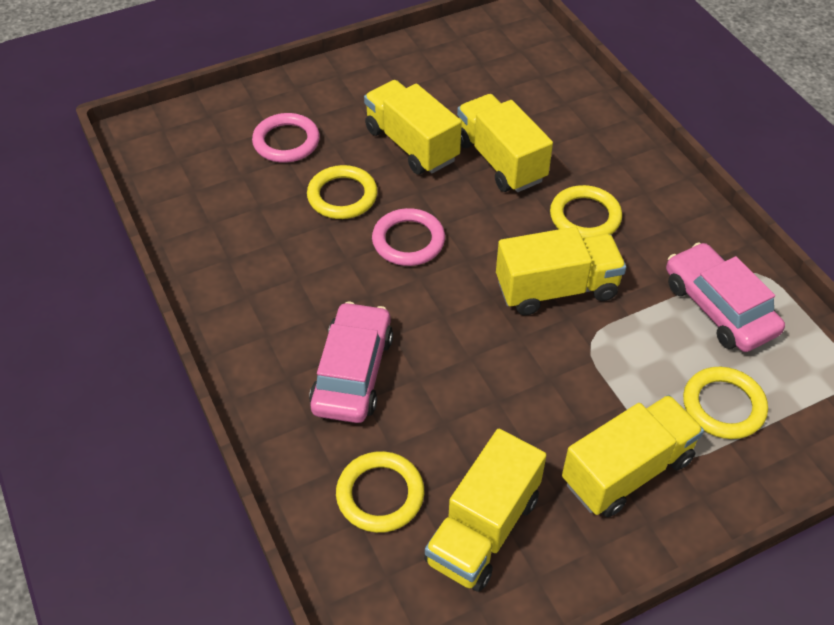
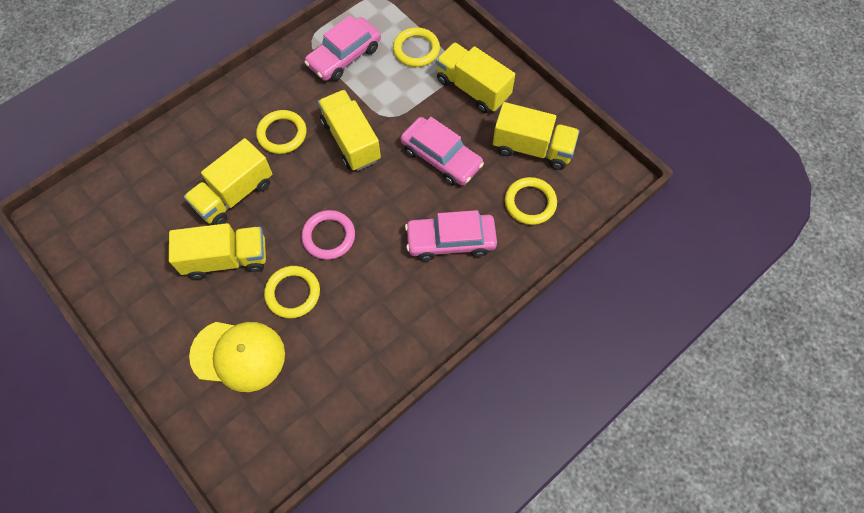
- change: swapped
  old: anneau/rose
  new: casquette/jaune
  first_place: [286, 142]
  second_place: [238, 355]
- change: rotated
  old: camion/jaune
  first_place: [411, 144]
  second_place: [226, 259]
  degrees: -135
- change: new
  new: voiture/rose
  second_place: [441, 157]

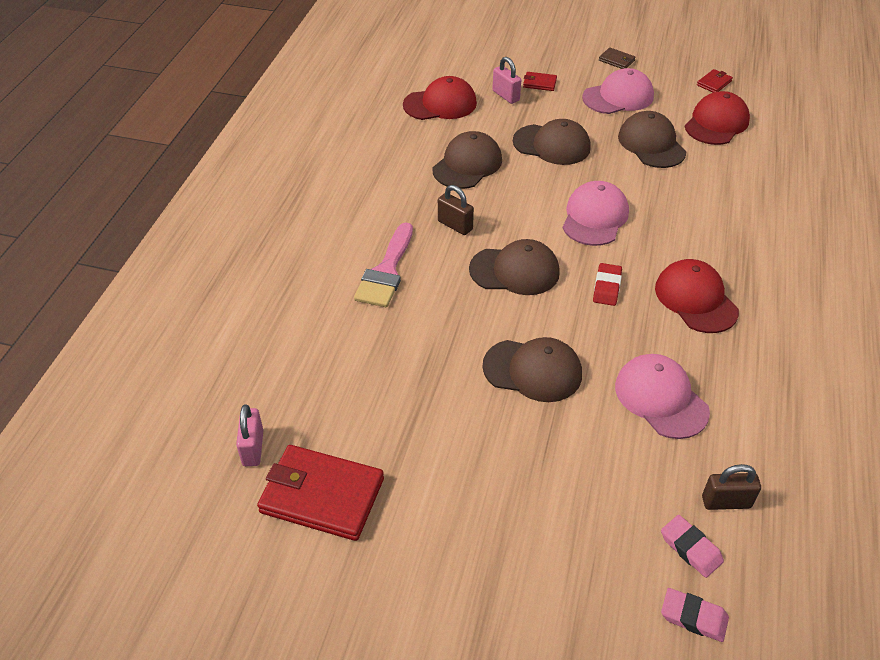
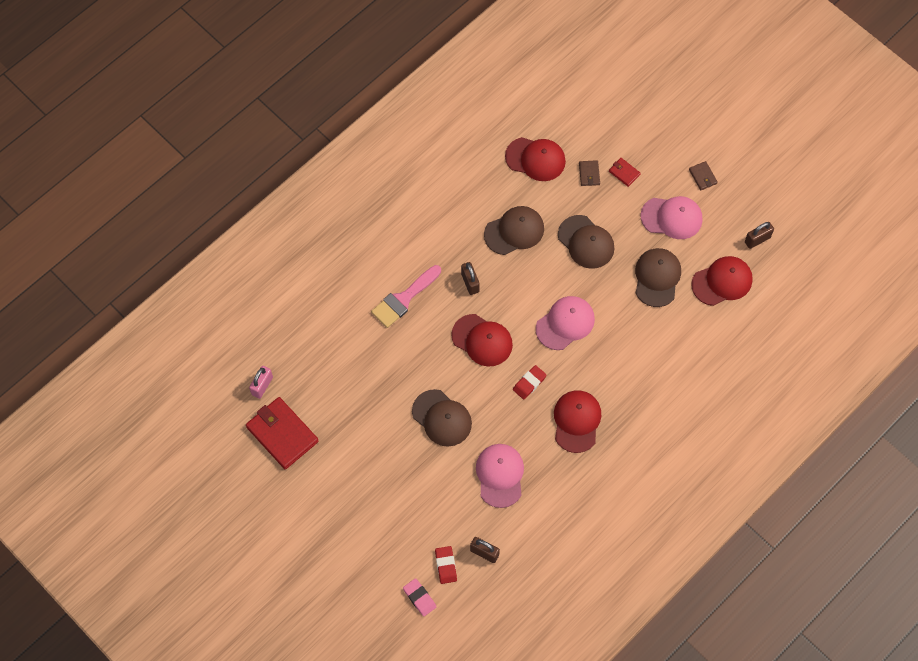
- change: repainted
  old: casquette/marron
  new: casquette/rouge
  first_place: [515, 271]
  second_place: [482, 340]
- change: swapped
  old: cadenas/rose
  new: portefeuille/marron
  first_place: [505, 96]
  second_place: [589, 174]
- change: repainted
  old: gomme/rose
  new: gomme/rouge
  first_place: [690, 548]
  second_place: [446, 565]
- change: swapped
  old: portefeuille/rouge
  new: cadenas/marron
  first_place: [714, 83]
  second_place: [757, 240]

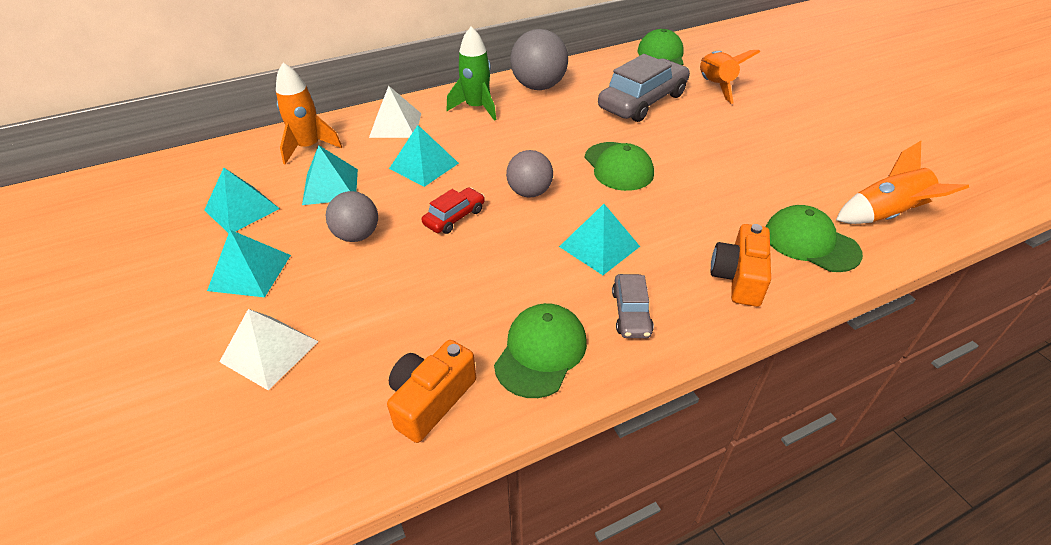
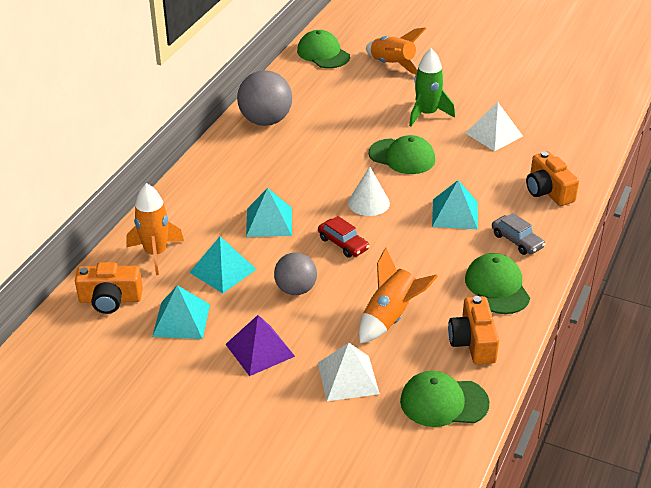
- change: repainted
  old: pyramide/turquoise
  new: pyramide/violet
  first_place: [250, 272]
  second_place: [260, 350]
- change: shifted
  old: pyramide/blanc
  first_place: [395, 125]
  second_place: [494, 134]
- change: rotated
  old: voiture/rouge
  first_place: [454, 217]
  second_place: [343, 244]
  degrees: 135
- change: shifted
  old: fusée/vert
  first_place: [477, 108]
  second_place: [427, 114]
- change: swapped
  old: balle/gris
  new: cône/blanc
  first_place: [529, 192]
  second_place: [368, 203]
- change: gone
  old: voiture/gris
  first_place: [643, 101]
- change: shifted
  old: casquette/vert
  first_place: [810, 243]
  second_place: [443, 402]
- change: shifted
  old: fusée/orange
  first_place: [885, 215]
  second_place: [390, 317]
- change: new
  new: appareil photo/orange
  second_place: [110, 299]

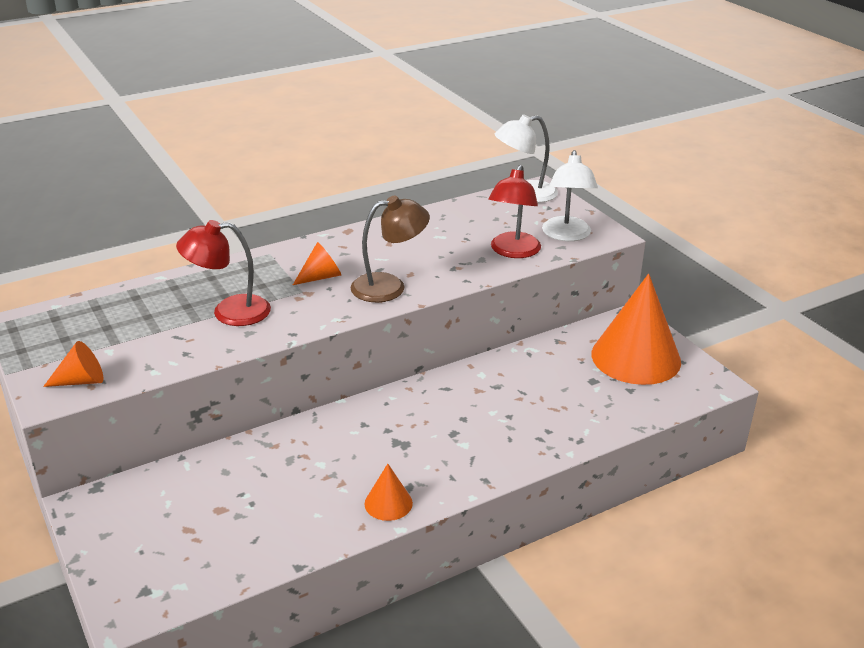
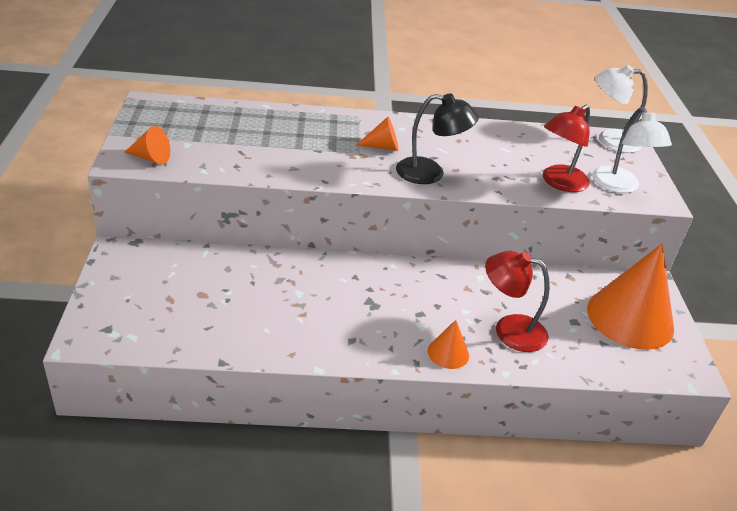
- change: shifted
  old: lampe/rouge
  first_place: [229, 312]
  second_place: [509, 330]
- change: repainted
  old: lampe/marron
  new: lampe/noir
  first_place: [389, 286]
  second_place: [430, 173]
- change: shifted
  old: cône/orange
  first_place: [388, 503]
  second_place: [448, 353]
- change: rotated
  old: lampe/blanc
  first_place: [567, 235]
  second_place: [620, 186]
  degrees: -45

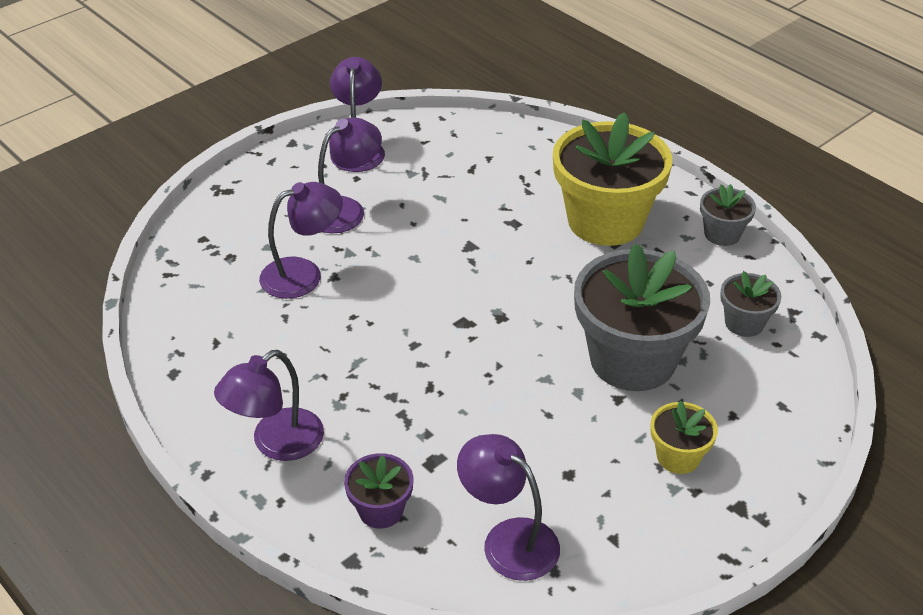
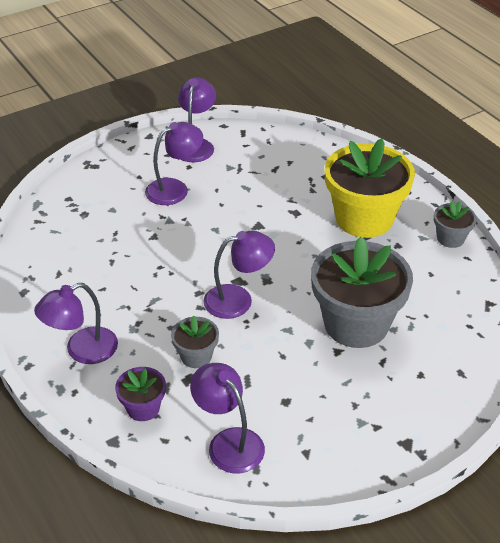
- change: shifted
  old: lampe/violet
  first_place: [303, 274]
  second_place: [238, 299]
- change: gone
  old: pot de fleurs/jaune
  first_place: [678, 457]
- change: shifted
  old: pot de fleurs/gris
  first_place: [744, 323]
  second_place: [196, 356]

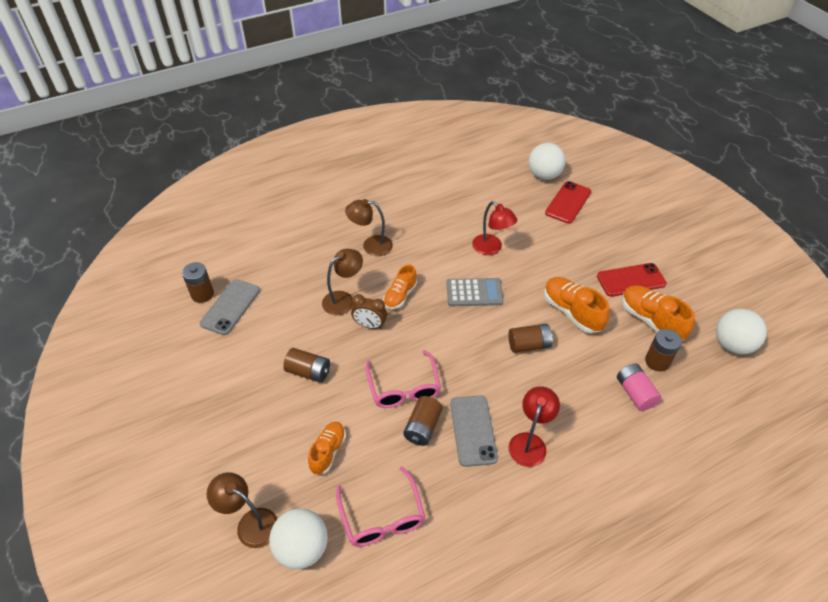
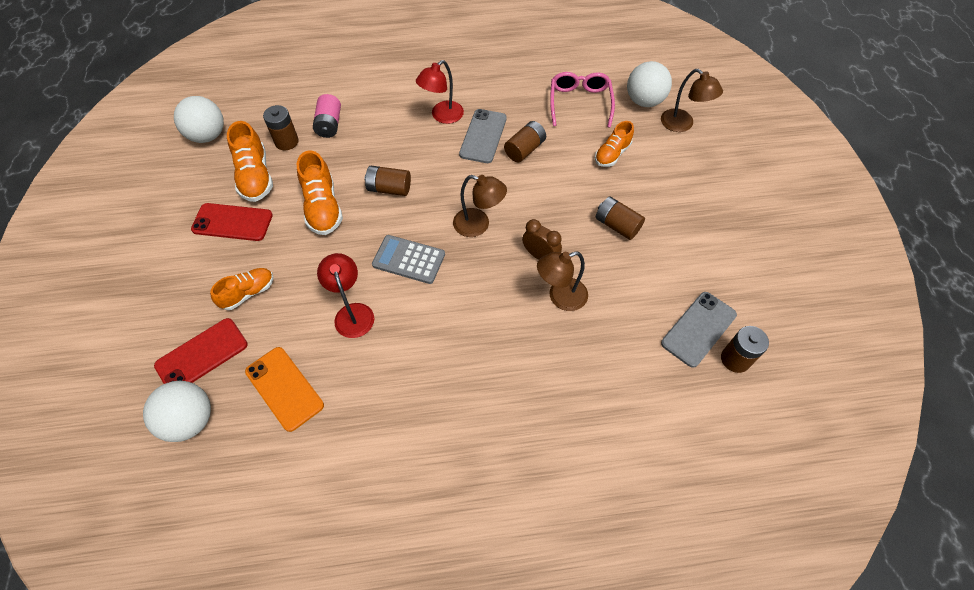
- change: shifted
  old: lampe/marron
  first_place: [371, 246]
  second_place: [478, 225]
- change: gone
  old: lunettes/rose
  first_place: [404, 389]
- change: shifted
  old: chaussure/orange
  first_place: [400, 295]
  second_place: [248, 293]
- change: new
  new: téléphone/orange
  second_place: [284, 388]

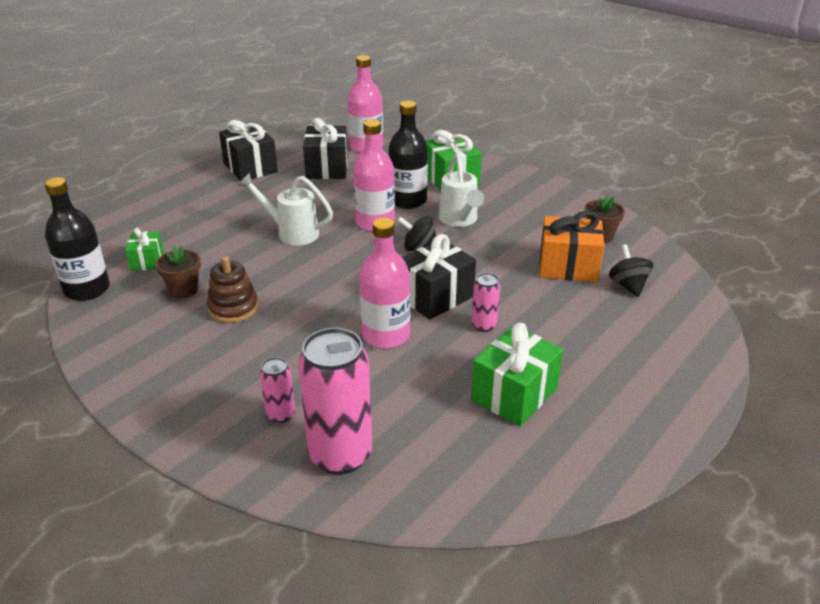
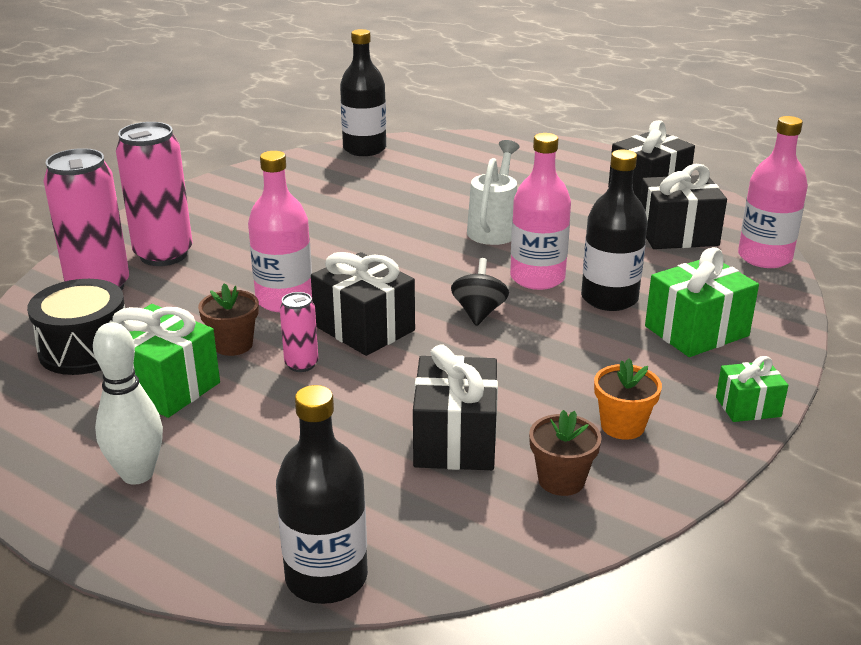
- change: shifted
  old: cadeau/vert
  first_place: [147, 261]
  second_place: [748, 407]
- change: shifted
  old: pot de fleurs/marron
  first_place: [183, 290]
  second_place: [233, 345]
- change: gone
  old: jouet à empiler/marron
  first_place: [233, 308]
- change: scaled
  old: canette/rose
  first_place: [281, 414]
  second_place: [163, 255]
  factor: 2.05
- change: gone
  old: arrosoir/blanc
  first_place: [460, 220]
- change: repainted
  old: cadeau/orange
  new: cadeau/noir
  first_place: [568, 266]
  second_place: [455, 440]
- change: gone
  old: toupie/noir
  first_place: [628, 285]
- change: new
  new: tambour/noir
  second_place: [85, 349]
- change: new
  new: quille/blanc
  second_place: [137, 474]
- change: new
  new: bouteille/noir
  second_place: [326, 577]
- change: new
  new: pot de fleurs/orange
  second_place: [622, 426]

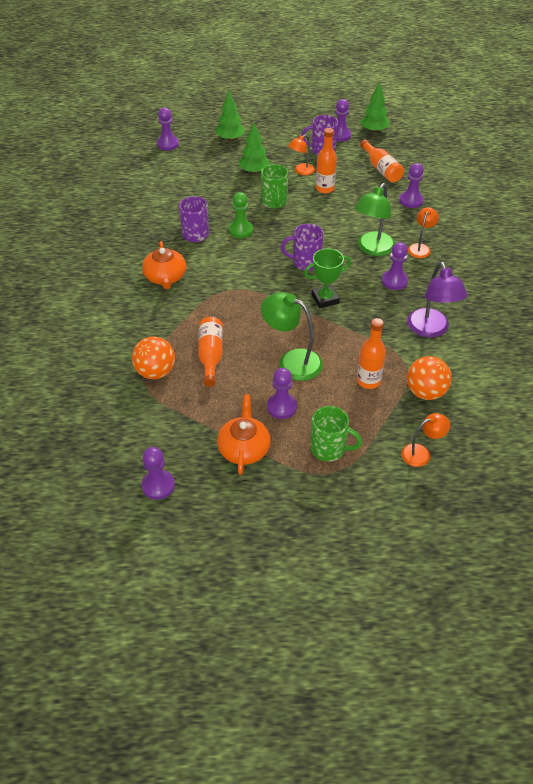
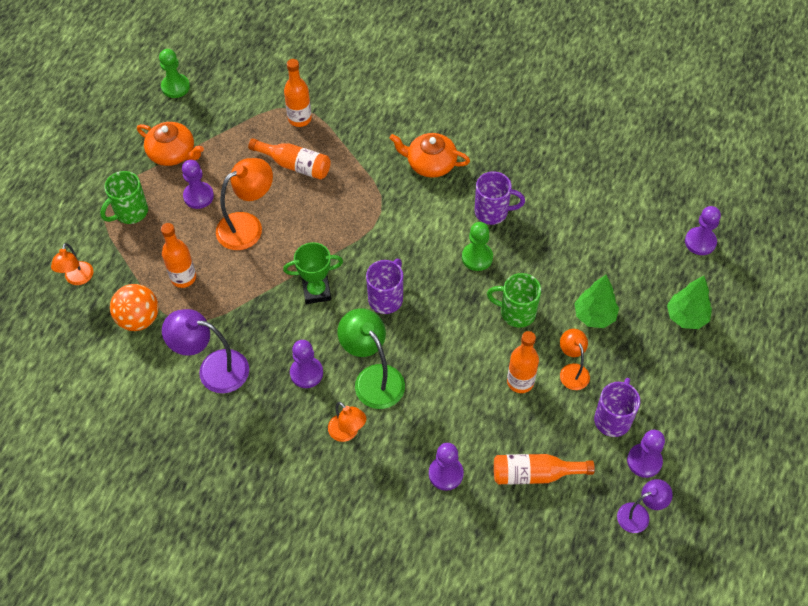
- change: swapped
  old: balle/orange
  new: bouteille/orange
  first_place: [155, 372]
  second_place: [299, 119]
- change: repainted
  old: pion/violet
  new: pion/vert
  first_place: [158, 485]
  second_place: [175, 87]
- change: repainted
  old: lampe/vert
  new: lampe/orange
  first_place: [292, 361]
  second_place: [248, 226]
- change: rotated
  old: trophée/vert
  first_place: [325, 299]
  second_place: [316, 291]
  degrees: 75
- change: swapped
  old: arbre/vert
  new: lampe/violet
  first_place: [373, 131]
  second_place: [639, 515]

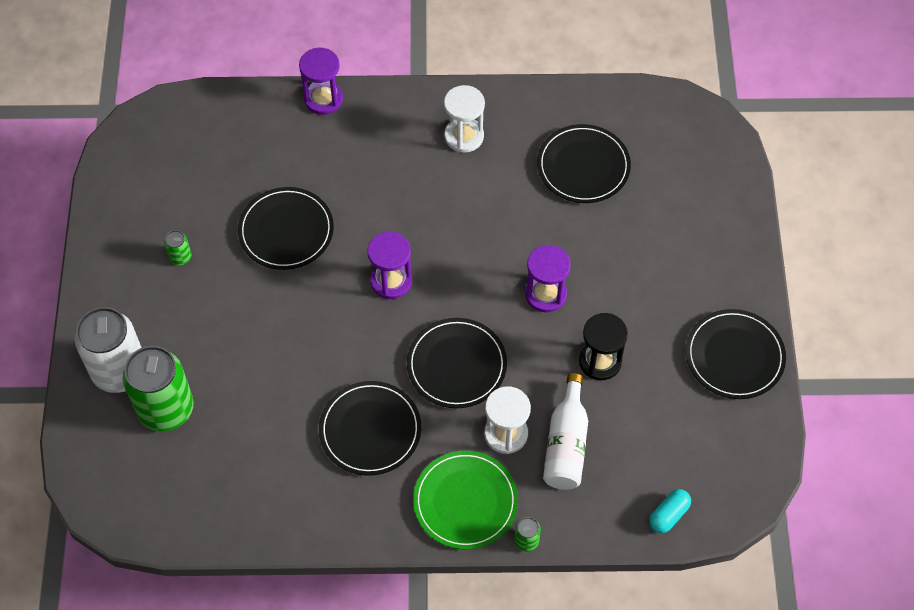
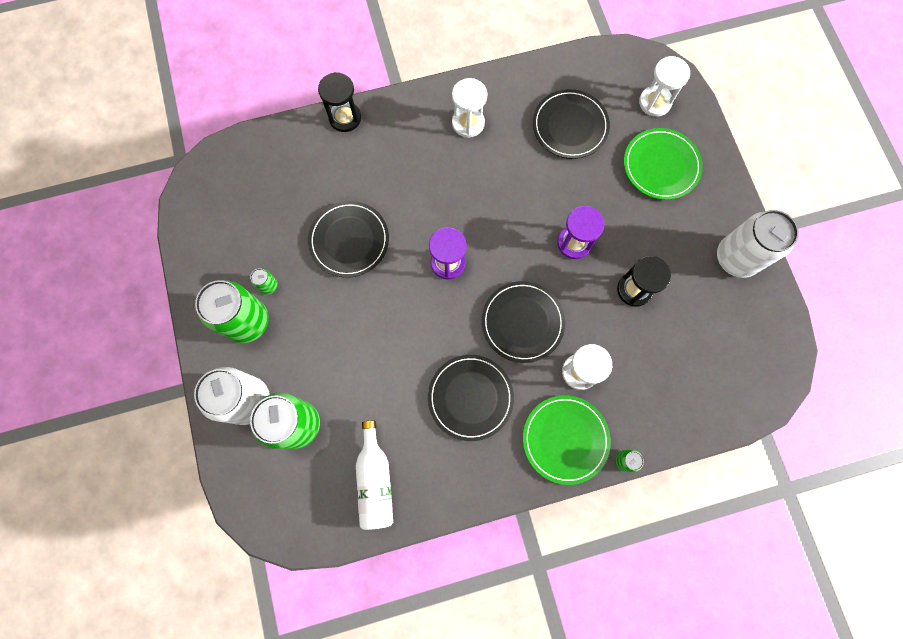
- change: repainted
  old: sablier/violet
  new: sablier/noir
  first_place: [323, 99]
  second_place: [345, 118]
- change: shifted
  old: bouteille/blanc
  first_place: [566, 444]
  second_place: [375, 480]
- change: gone
  old: gélule/turquoise
  first_place: [668, 515]
- change: swapped
  old: assiette/noir
  new: canette/blanc
  first_place: [734, 356]
  second_place: [736, 258]
- change: new
  new: canette/vert
  second_place: [247, 321]
- change: new
  new: assiette/vert
  second_place: [661, 165]
- change: new
  new: sablier/blanc
  second_place: [654, 102]

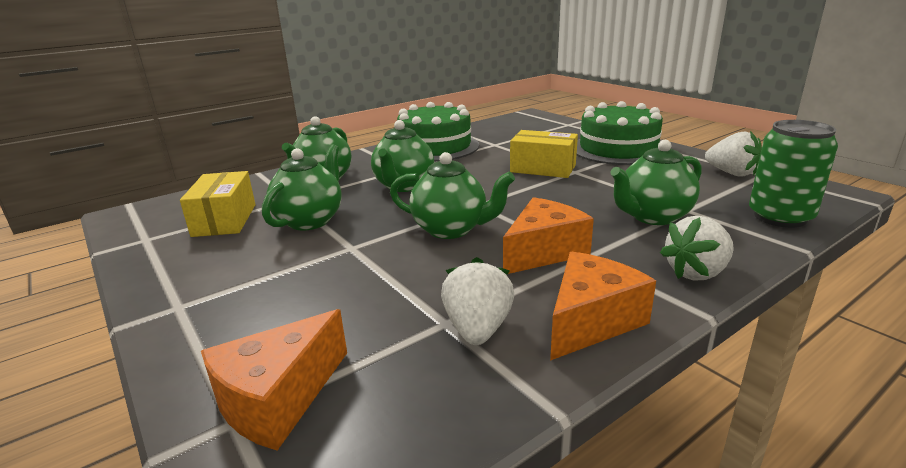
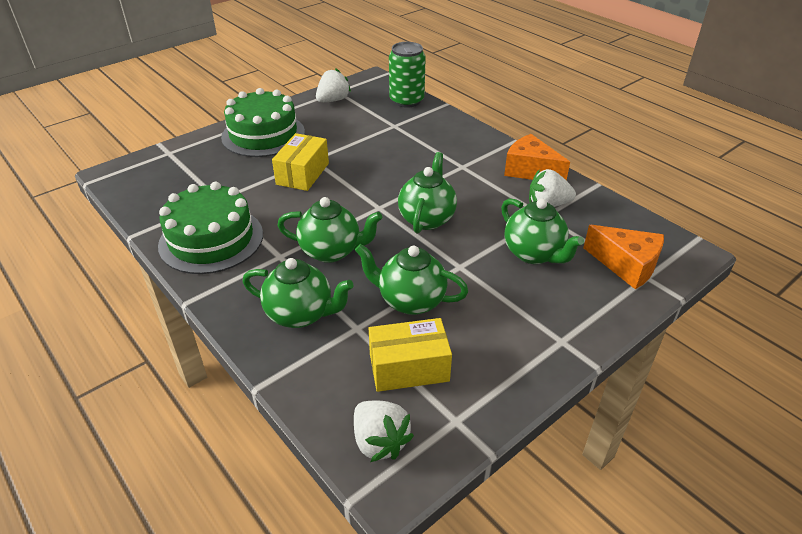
- change: gone
  old: fromage/orange
  first_place: [543, 252]
- change: shifted
  old: théière/vert
  first_place: [652, 217]
  second_place: [534, 254]
- change: shifted
  old: fraise/blanc
  first_place: [696, 273]
  second_place: [379, 441]

